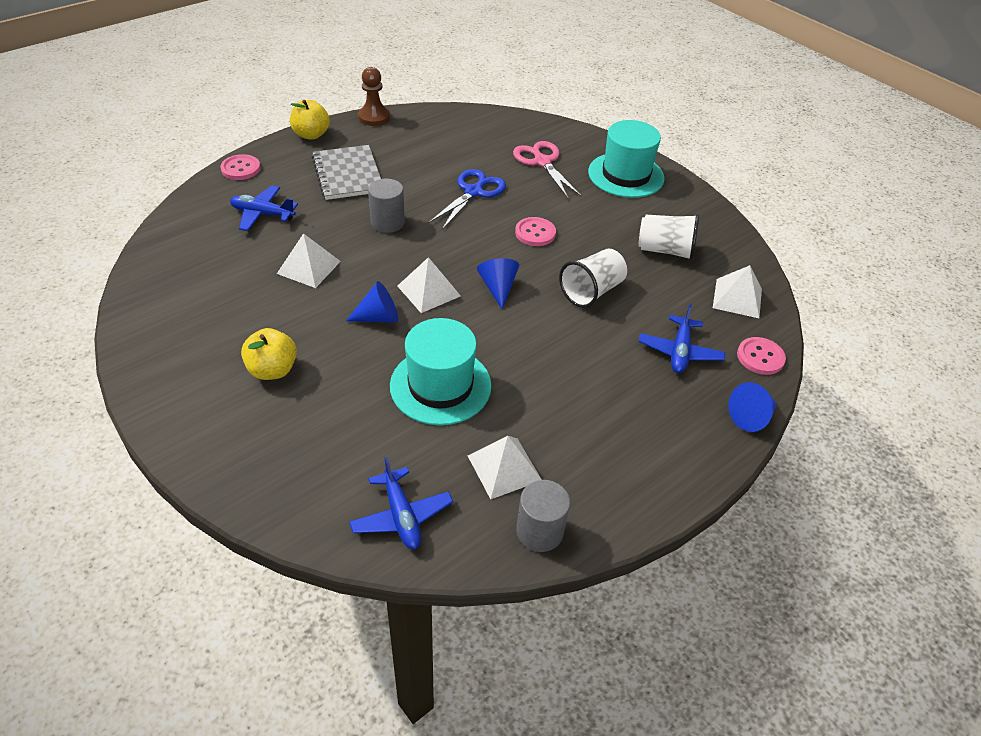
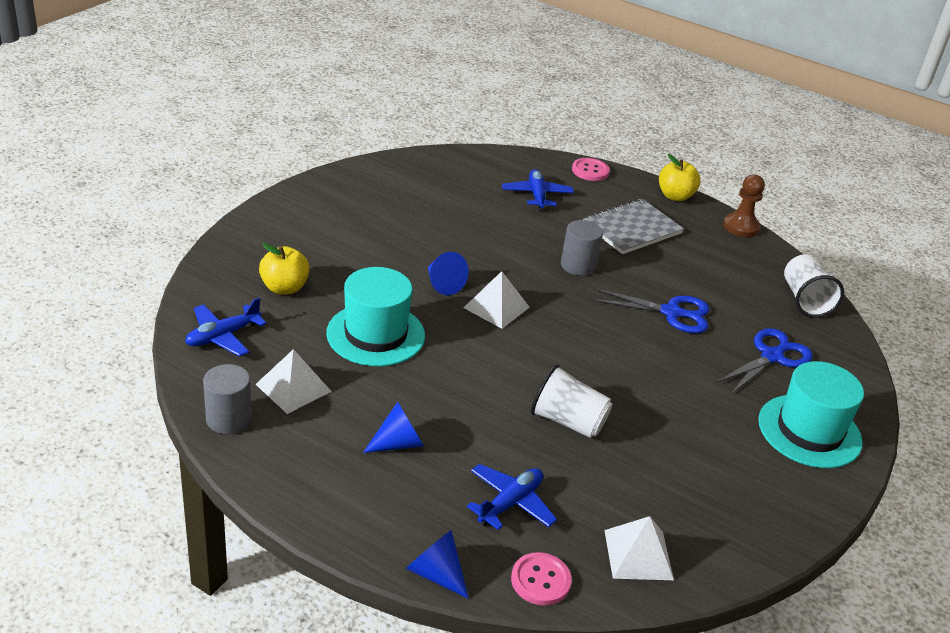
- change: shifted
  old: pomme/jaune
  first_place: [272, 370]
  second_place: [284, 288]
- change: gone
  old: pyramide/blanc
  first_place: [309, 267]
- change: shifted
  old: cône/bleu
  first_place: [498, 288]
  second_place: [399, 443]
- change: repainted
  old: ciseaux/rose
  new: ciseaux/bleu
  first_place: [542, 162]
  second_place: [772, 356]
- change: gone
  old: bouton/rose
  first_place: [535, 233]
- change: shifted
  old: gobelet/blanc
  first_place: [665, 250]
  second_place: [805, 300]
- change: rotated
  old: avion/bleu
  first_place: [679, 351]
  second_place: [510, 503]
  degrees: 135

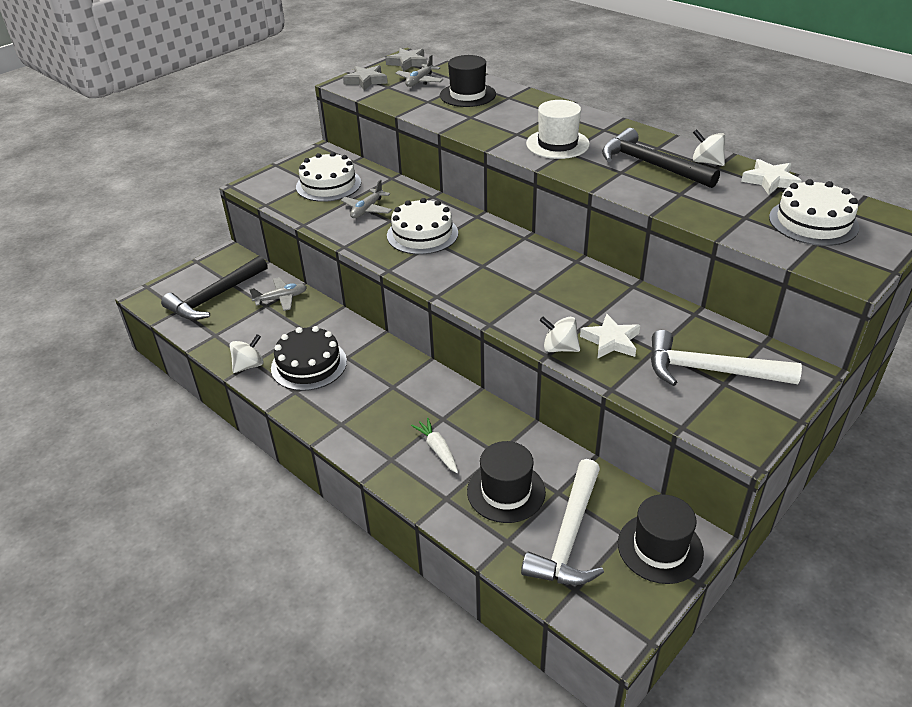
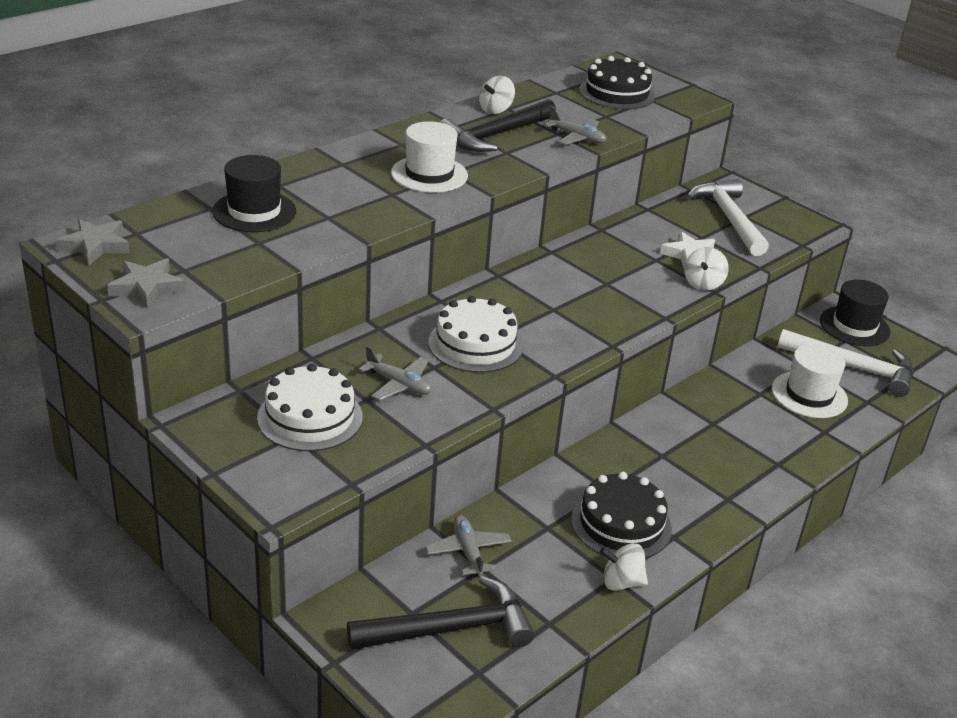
- change: rotated
  old: marteau/noir
  first_place: [215, 297]
  second_place: [450, 629]
  degrees: -60
- change: rotated
  old: toupie/blanc
  first_place: [249, 365]
  second_place: [621, 582]
  degrees: -45
- change: shifted
  old: avion/gris
  first_place: [419, 81]
  second_place: [576, 138]
- change: gone
  old: carotte/blanc
  first_place: [437, 449]
- change: repainted
  old: chapeau/noir
  new: chapeau/blanc
  first_place: [506, 491]
  second_place: [809, 395]
- change: rotated
  old: marteau/blanc
  first_place: [710, 370]
  second_place: [729, 219]
  degrees: 150
- change: gone
  old: étoile/blanc
  first_place: [770, 181]
- change: repainted
  old: gâteau/blanc
  new: gâteau/noir
  first_place: [813, 222]
  second_place: [617, 93]

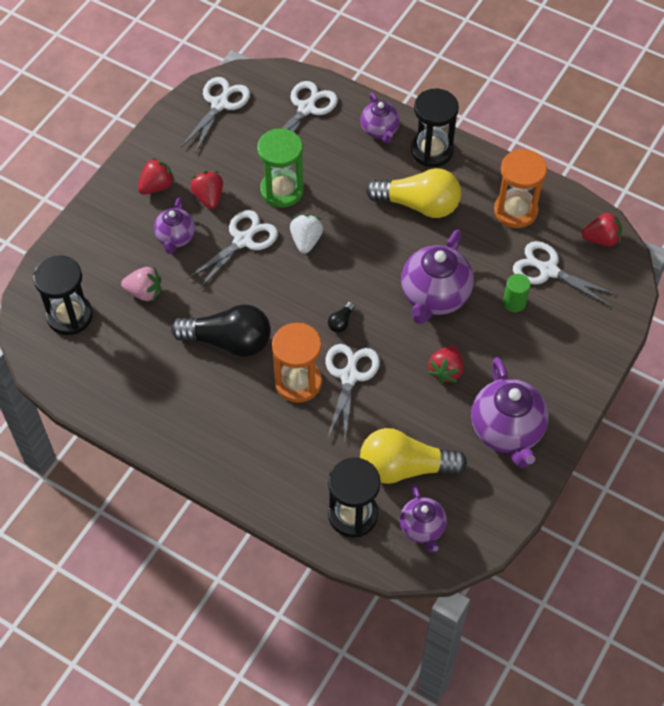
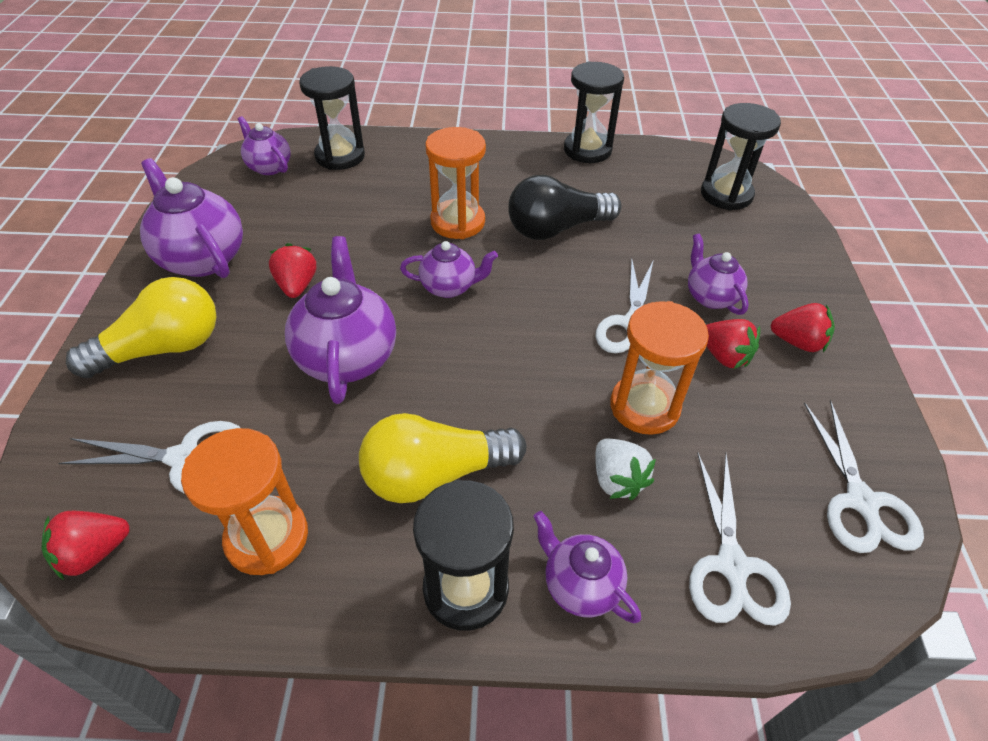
- change: gone
  old: fraise/rose
  first_place: [144, 292]
- change: rotated
  old: fraise/rouge
  first_place: [156, 186]
  second_place: [797, 342]
  degrees: -90
- change: repainted
  old: sablier/vert
  new: sablier/orange
  first_place: [282, 190]
  second_place: [644, 407]
- change: shifted
  old: fraise/blanc
  first_place: [306, 241]
  second_place: [617, 480]
- change: gone
  old: ciseaux/blanc
  first_place: [349, 376]
- change: swapped
  old: ampoule/noir
  new: théière/violet
  first_place: [341, 322]
  second_place: [449, 287]
- change: shifted
  old: ampoule/jaune
  first_place: [405, 467]
  second_place: [163, 349]
- change: gone
  old: cylindre/vert
  first_place: [514, 303]
- change: new
  new: sablier/noir
  second_place: [587, 150]

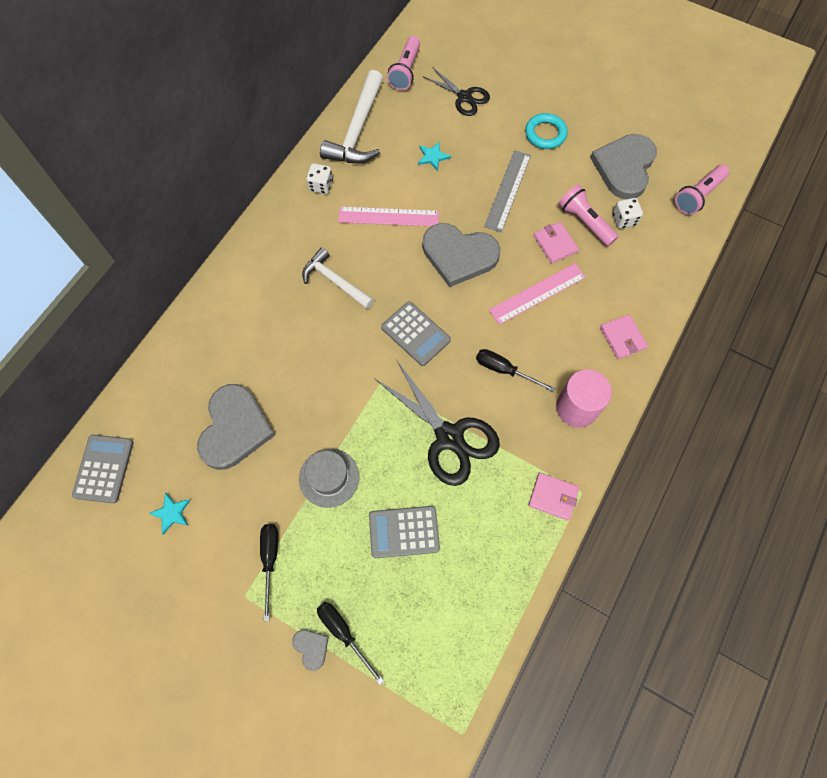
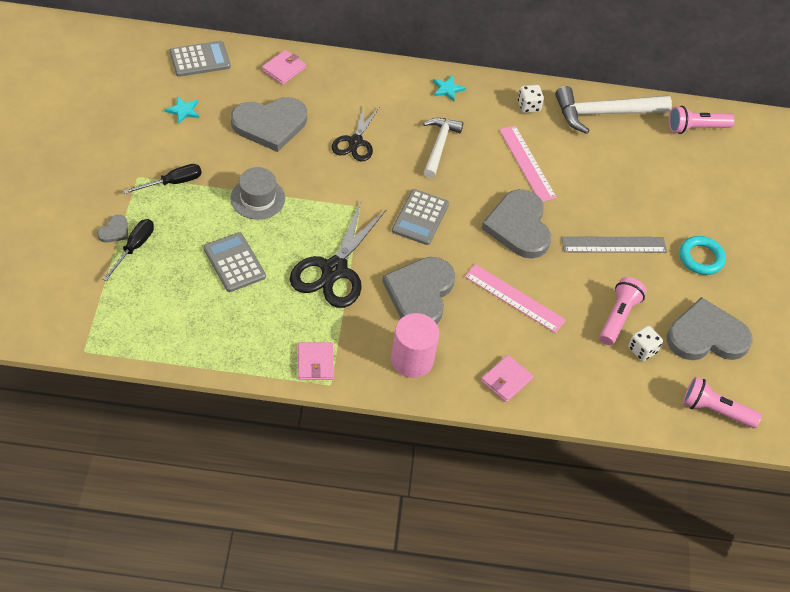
- change: shifted
  old: étoile/turquoise
  first_place: [433, 157]
  second_place: [447, 89]
- change: shifted
  old: ciseaux/noir
  first_place: [464, 97]
  second_place: [355, 142]
- change: swapped
  old: tournevis/noir
  new: cœur/gris
  first_place: [504, 370]
  second_place: [420, 293]
- change: shifted
  old: portefeuille/rose
  first_place: [555, 244]
  second_place: [283, 69]

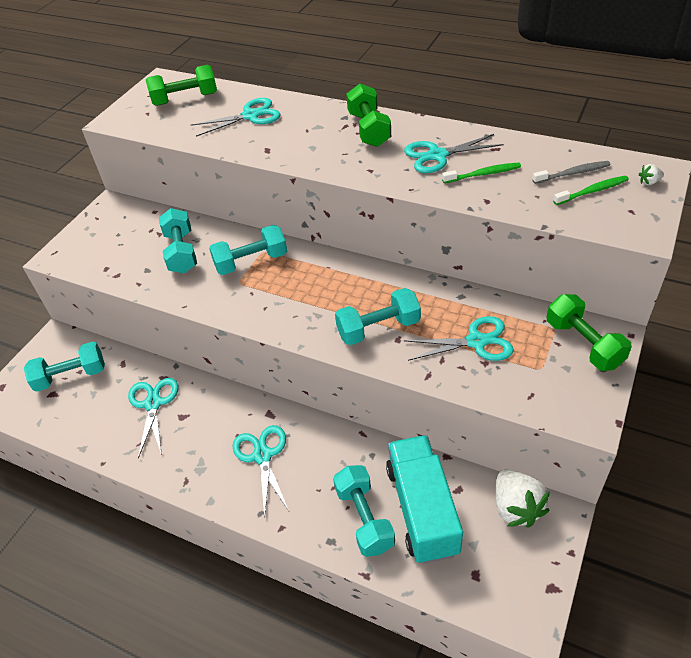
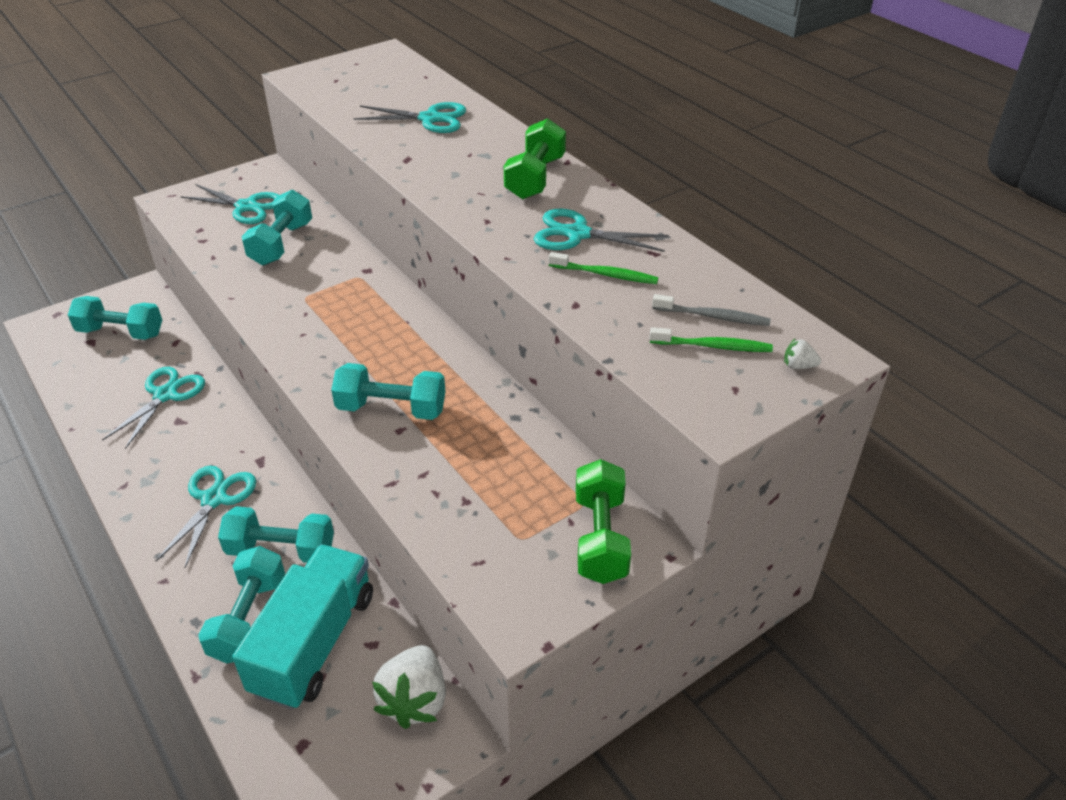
- change: gone
  old: haltère/vert
  first_place: [185, 99]
- change: shifted
  old: haltère/turquoise
  first_place: [251, 262]
  second_place: [281, 550]
- change: shifted
  old: ciseaux/turquoise
  first_place: [476, 342]
  second_place: [246, 207]

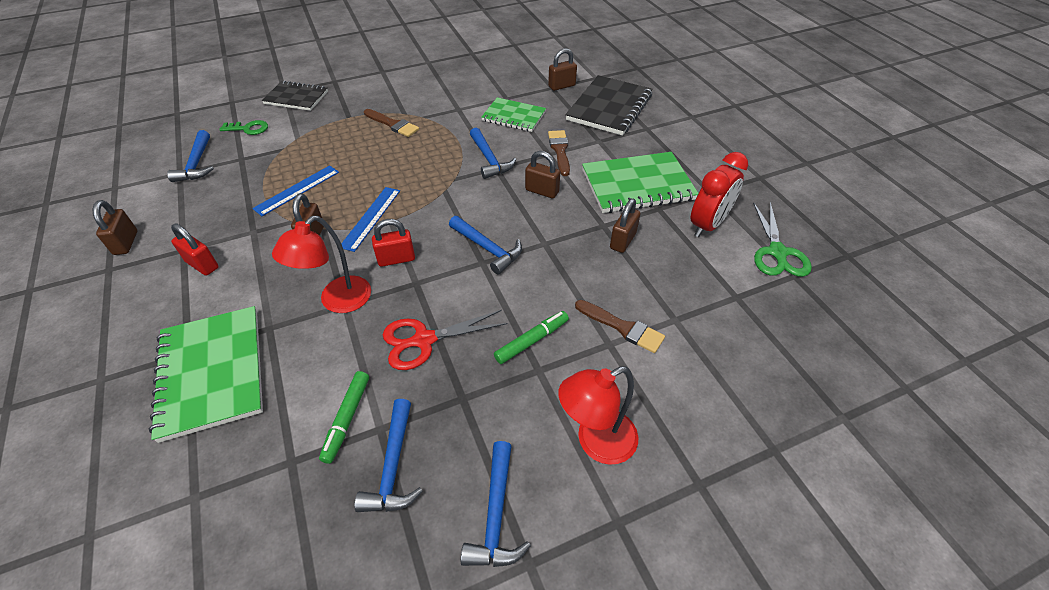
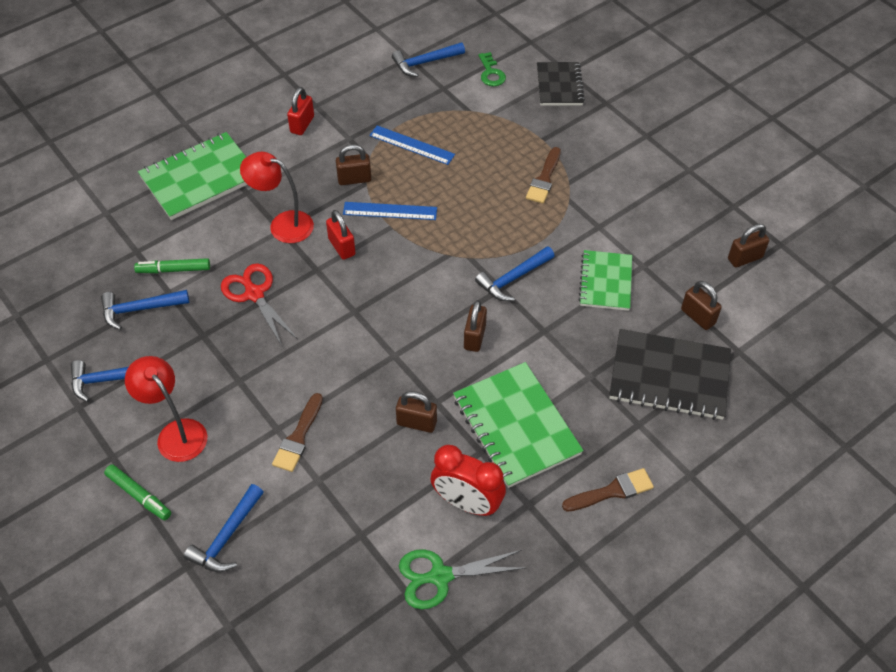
- change: shifted
  old: cadenas/marron
  first_place: [126, 243]
  second_place: [744, 258]
- change: shifted
  old: marteau/bleu
  first_place: [487, 248]
  second_place: [227, 537]
- change: shifted
  old: feutre/vert
  first_place: [532, 341]
  second_place: [139, 495]
- change: shifted
  old: pinceau/marron
  first_place: [560, 150]
  second_place: [612, 491]

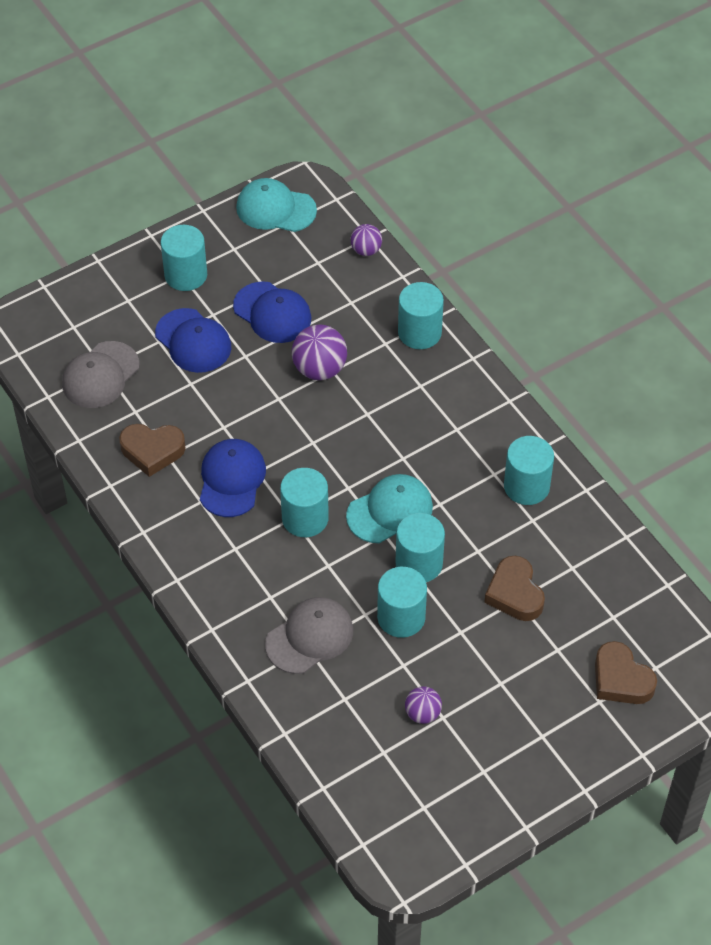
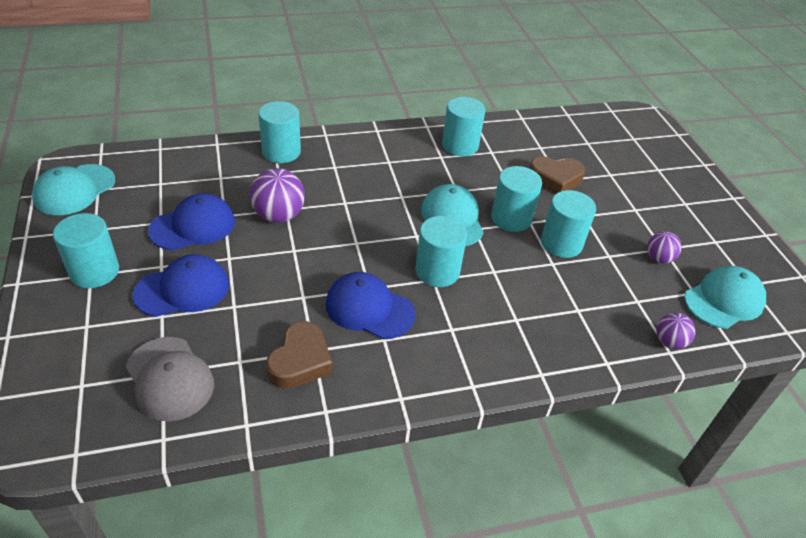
- change: gone
  old: casquette/gris
  first_place: [309, 637]
- change: shifted
  old: balle/violet
  first_place: [366, 250]
  second_place: [669, 342]
- change: gone
  old: cœur/marron
  first_place: [621, 679]
- change: new
  new: casquette/turquoise
  second_place: [724, 300]

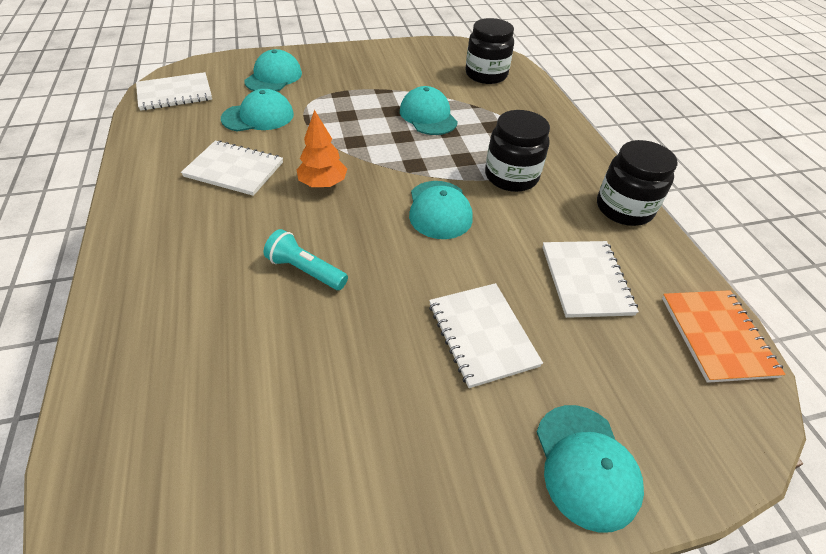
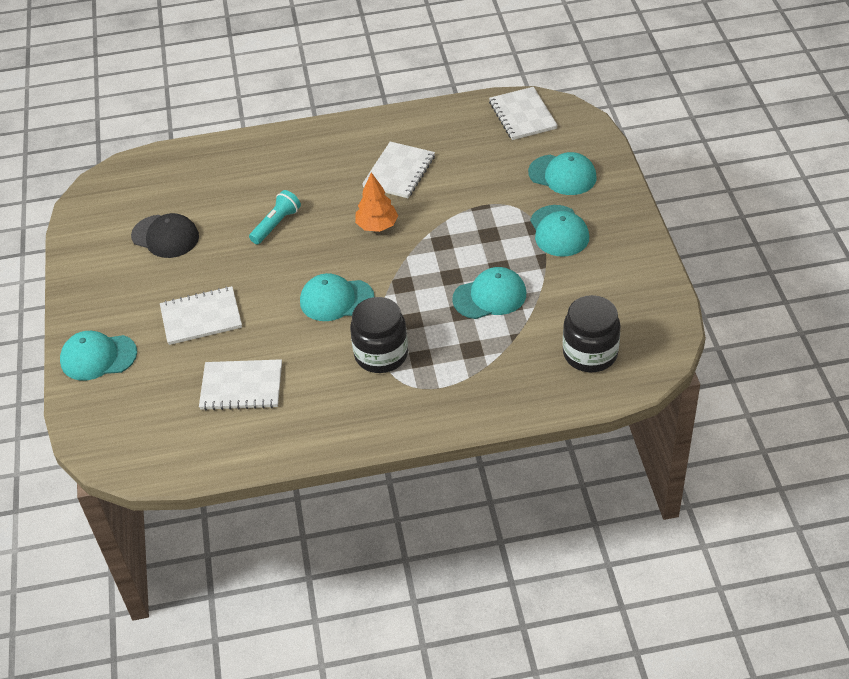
- change: shifted
  old: casquette/turquoise
  first_place: [258, 116]
  second_place: [559, 231]
- change: gone
  old: bocal/noir
  first_place: [624, 208]
- change: gone
  old: carnet/orange
  first_place: [717, 336]
- change: new
  new: casquette/noir
  second_place: [165, 236]

